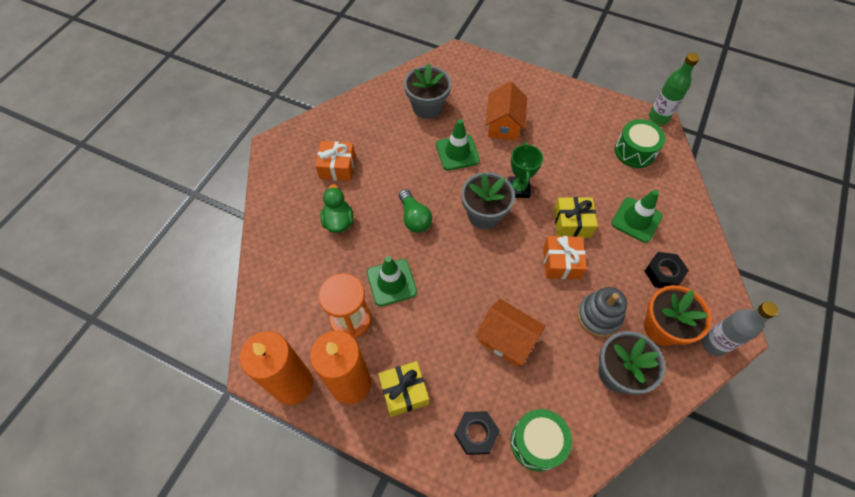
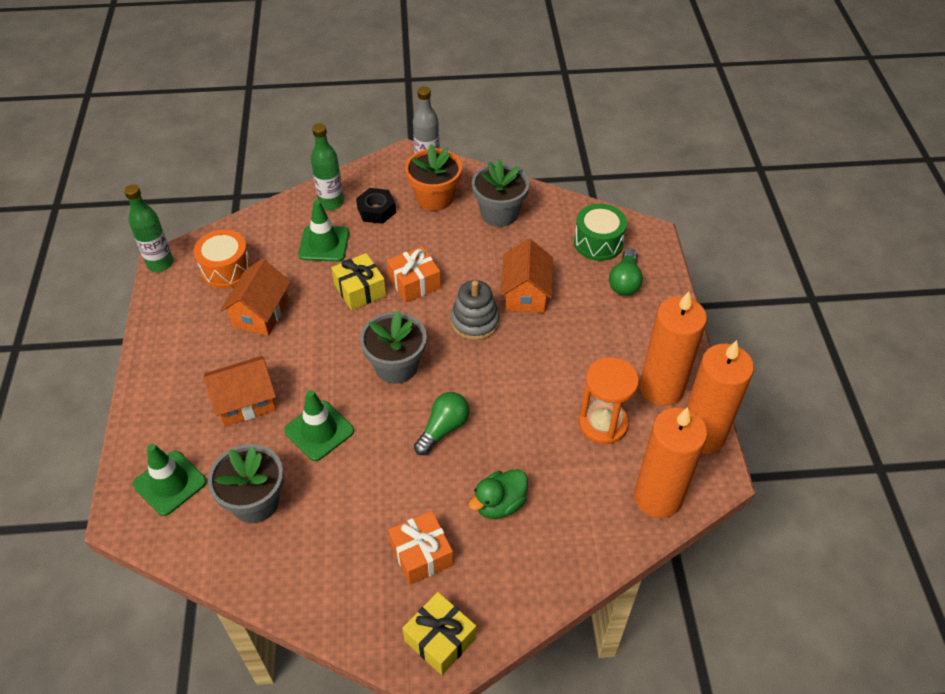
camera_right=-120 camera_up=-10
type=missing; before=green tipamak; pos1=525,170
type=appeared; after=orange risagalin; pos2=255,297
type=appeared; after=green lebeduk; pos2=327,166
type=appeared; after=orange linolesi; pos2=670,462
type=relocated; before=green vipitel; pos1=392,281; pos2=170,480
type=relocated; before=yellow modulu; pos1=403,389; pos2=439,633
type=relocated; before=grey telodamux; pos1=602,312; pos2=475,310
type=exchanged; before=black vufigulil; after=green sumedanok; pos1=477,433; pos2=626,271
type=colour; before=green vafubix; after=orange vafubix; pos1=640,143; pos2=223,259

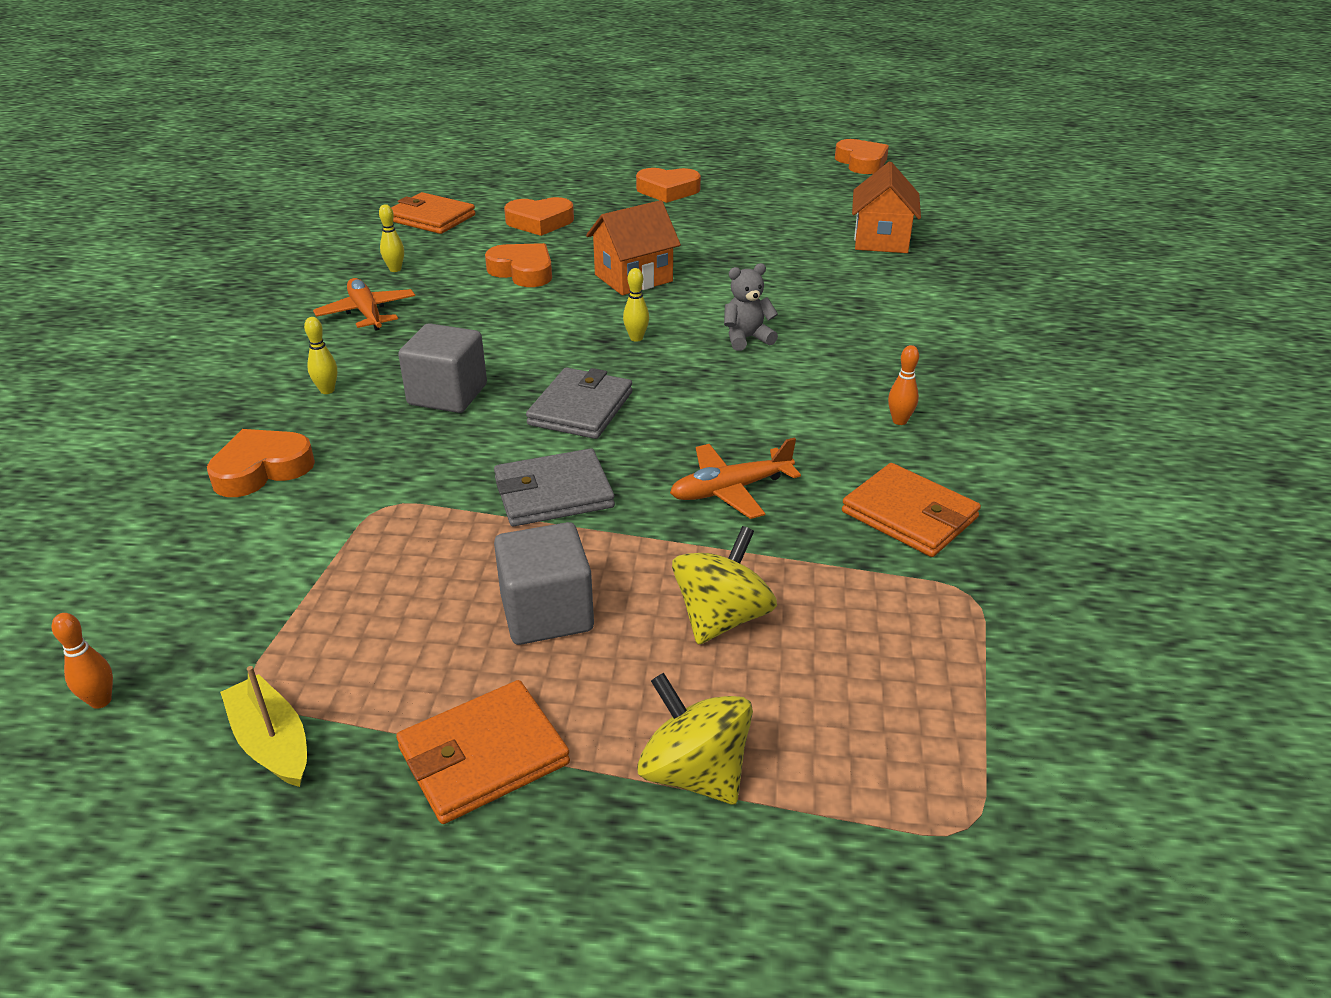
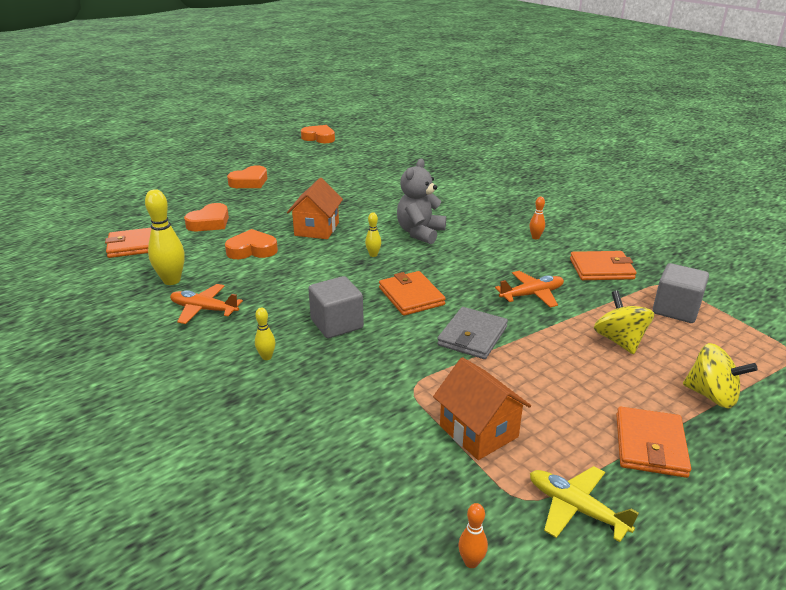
camera_right=-45 camera_up=-5
type=missing; before=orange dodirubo; pos1=261,463
type=relocated; before=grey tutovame; pos1=544,583; pos2=681,293
type=relocated; before=orange risagalin; pos1=886,207; pos2=482,408
type=exchanged; before=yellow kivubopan; after=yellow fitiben; pos1=263,726; pos2=584,504
type=colour; before=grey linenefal; after=orange linenefal; pos1=579,403; pos2=412,293
type=spun; before=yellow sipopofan; pos1=695,738; pos2=720,375; turn=-150
type=spun; before=orange fitiben; pos1=735,478; pos2=529,289; turn=-135
type=size; before=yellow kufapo; pos1=391,238; pos2=165,237; scale=1.98
type=size; before=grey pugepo; pos1=751,307; pos2=421,201; scale=1.64

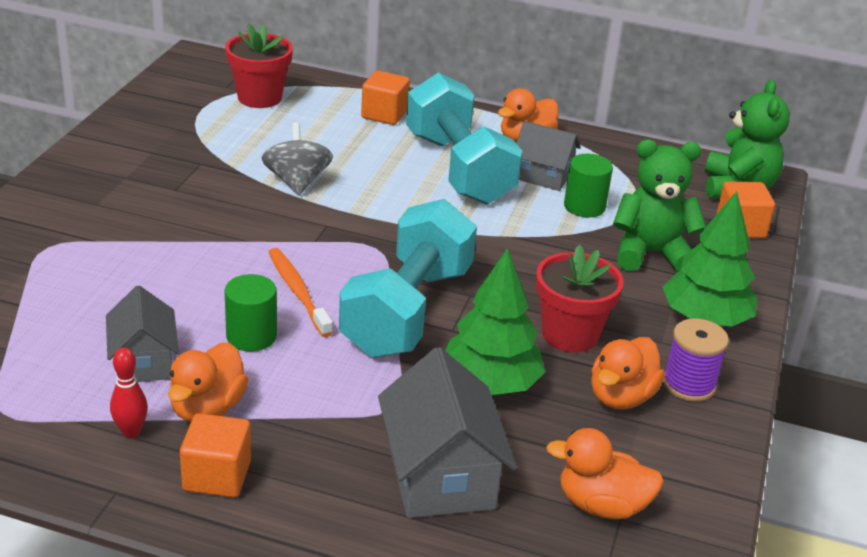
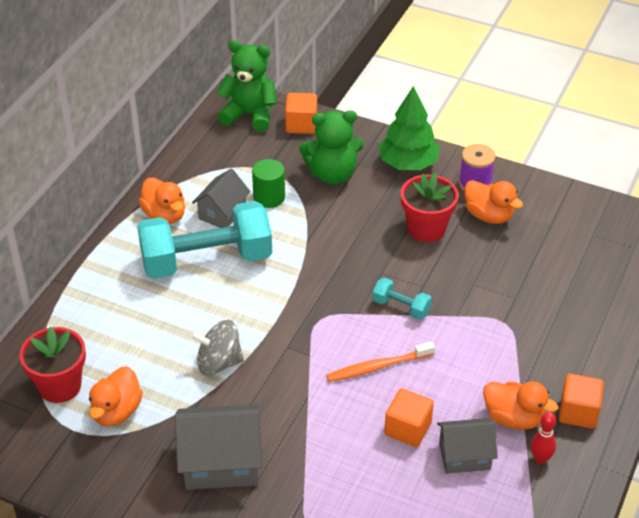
camera_right=-80 camera_up=10
type=missing; before=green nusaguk; pos1=250,313
type=missing; before=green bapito; pos1=495,321
type=relocated; before=orange tutovame; pos1=385,98; pos2=409,417
type=relocated; before=grey risagalin; pos1=447,432; pos2=218,447
type=relocated; before=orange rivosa; pos1=605,473; pos2=116,396
type=spun; before=green pugepo; pos1=659,206; pos2=331,147; turn=-105
type=size; before=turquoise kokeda; pos1=408,278; pos2=402,299; scale=0.43

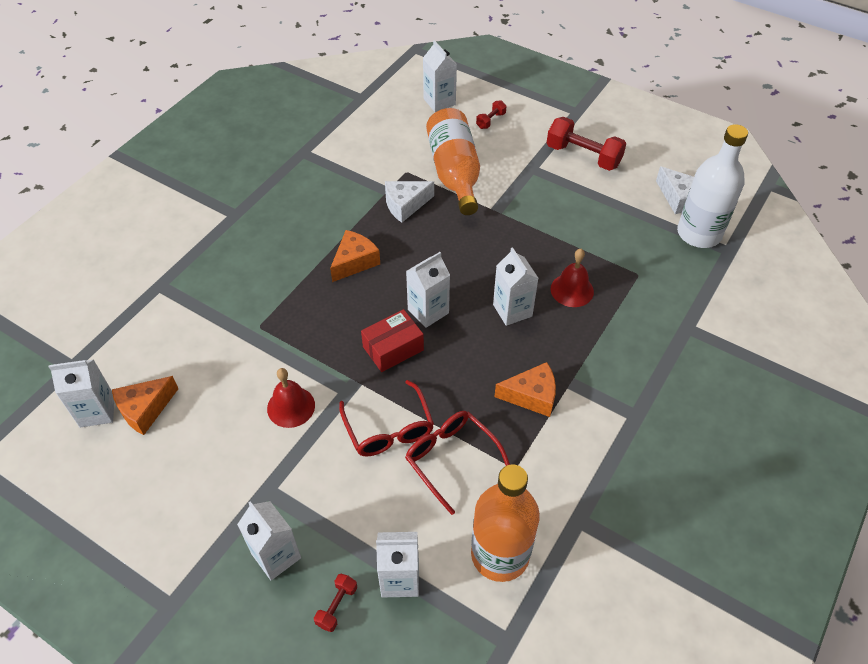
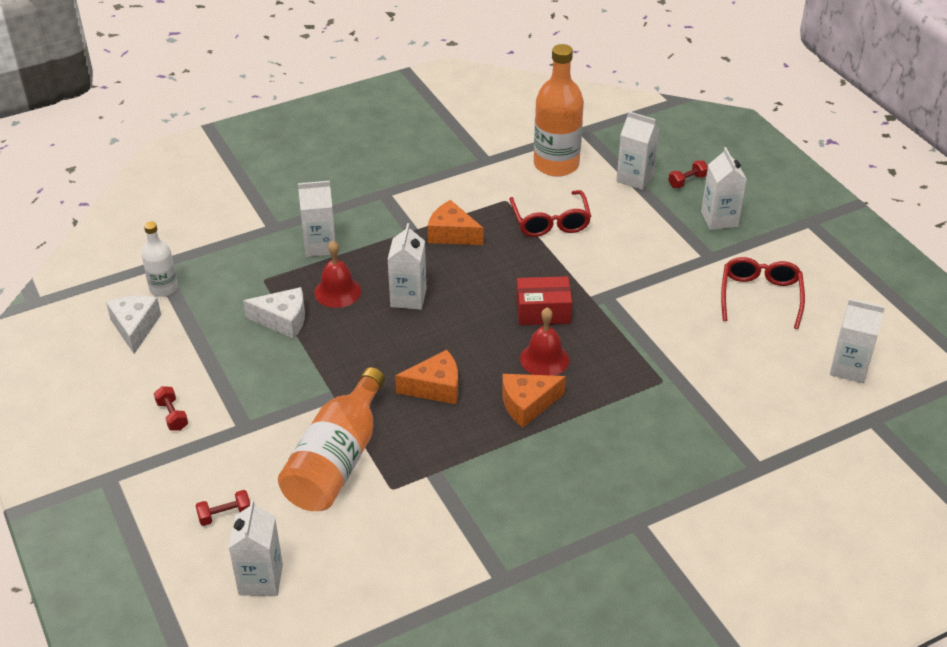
camera_right=-150 camera_up=-10
type=relocated; before=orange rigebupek; pos1=145,405; pos2=426,377
type=relocated; before=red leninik; pos1=291,398; pos2=544,342
type=relocated; before=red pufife; pos1=386,418; pos2=763,293
type=relocated; before=white rigebupek; pos1=409,202; pos2=274,313
type=relocated; before=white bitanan; pos1=428,290; pos2=317,219
type=size; before=red kokeda; pos1=586,144; pos2=171,408; scale=0.49
type=size; before=white lebeduk; pos1=712,186; pos2=160,259; scale=0.55

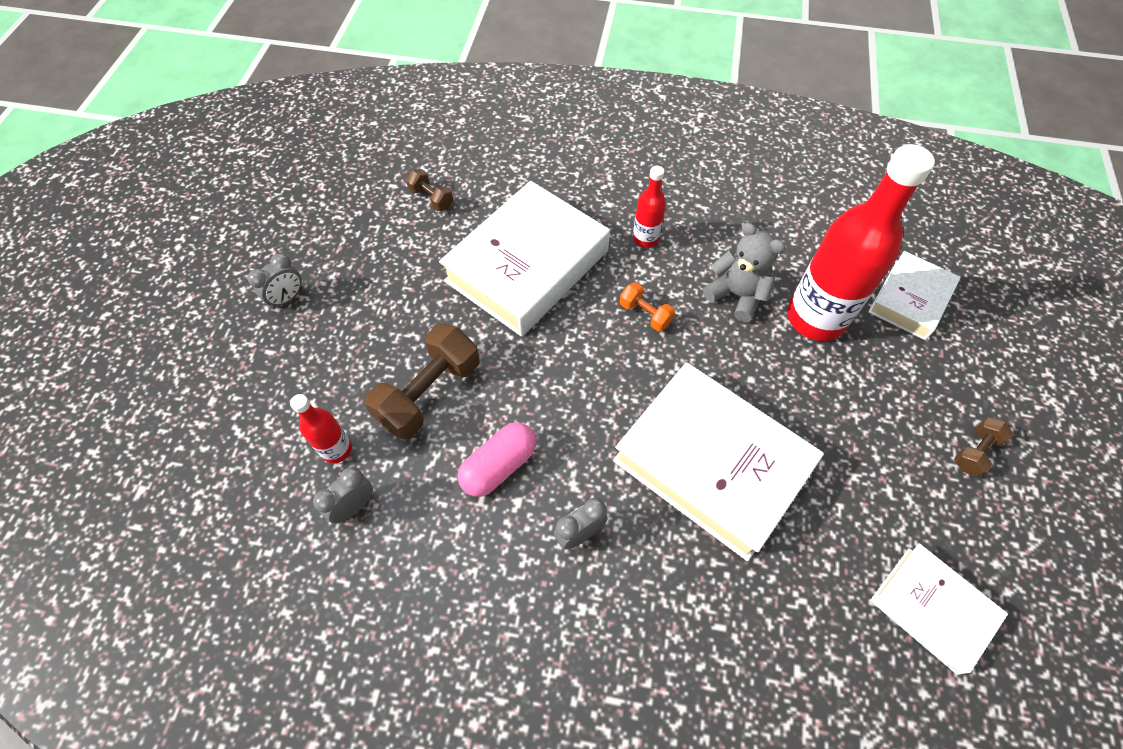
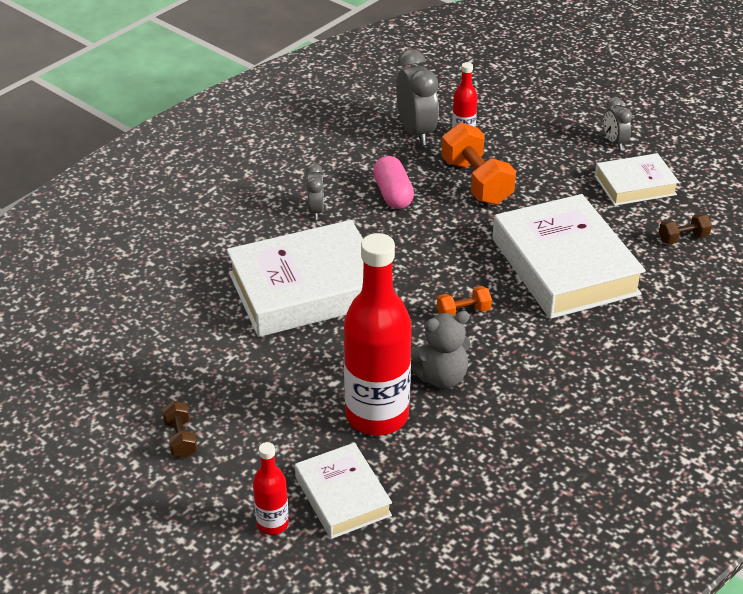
camera_right=120 camera_up=-20
type=relocated; before=red lebeduk; pos1=649,207; pos2=271,488
type=relocated; before=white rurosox; pos1=939,609; pos2=637,179
type=colour; before=brown kokeda; after=orange kokeda; pos1=421,381; pos2=478,164
type=size; before=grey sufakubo; pos1=343,495; pos2=417,97; scale=1.83

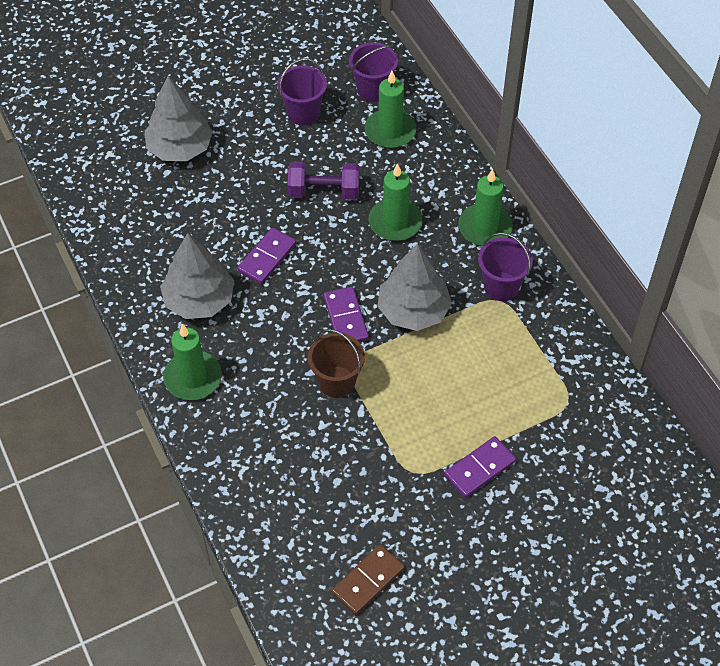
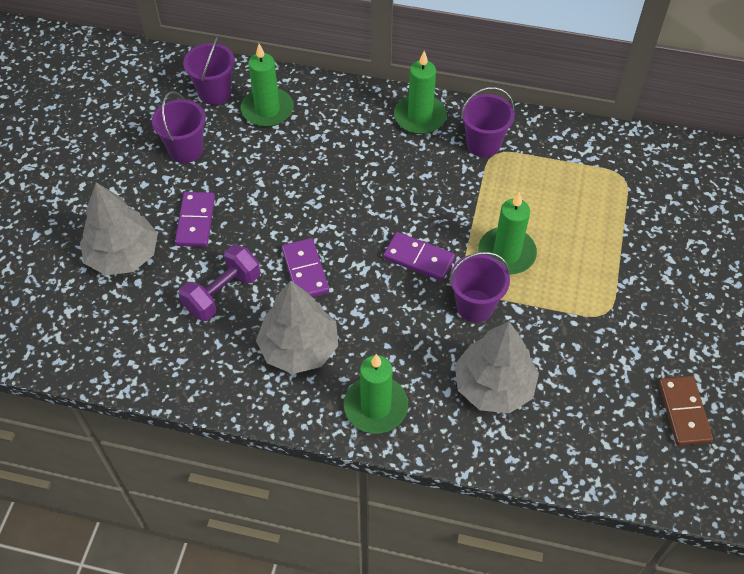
camera_right=-50 camera_up=0
type=relocated; before=purple kokeda; pos1=323,180; pos2=219,283
type=relocated; before=green linolesi; pos1=395,202; pos2=507,233
type=relocated; before=grey bapito; pos1=414,287; pos2=497,367
type=relocated; before=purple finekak; pos1=480,467; pos2=195,219
type=colour; before=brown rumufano; after=purple rumufano; pos1=336,363; pos2=479,287

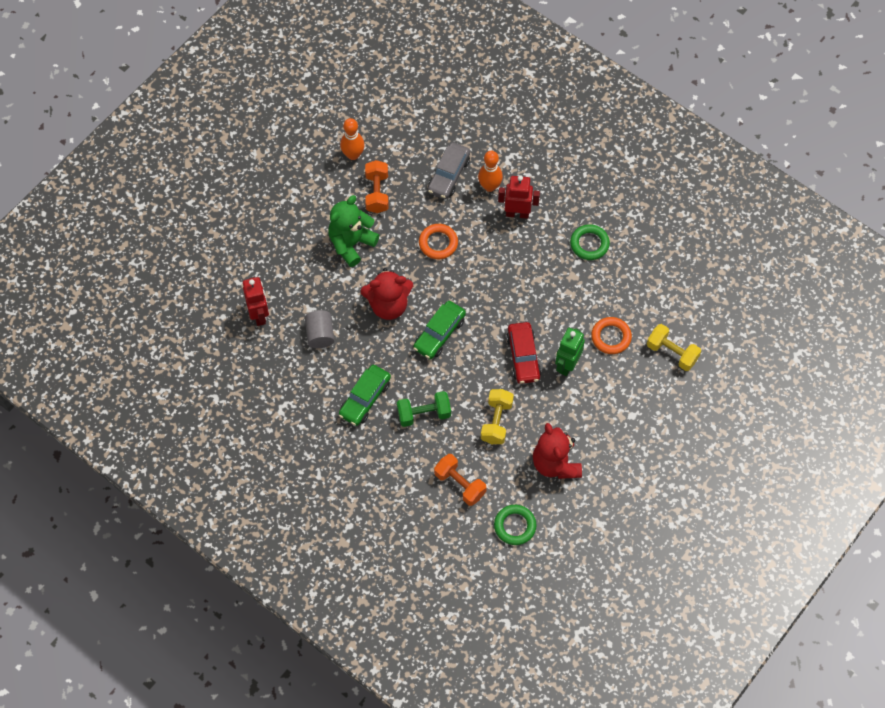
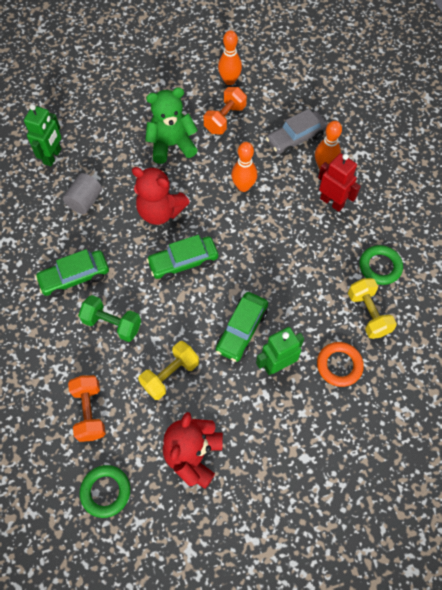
camera_right=35 camera_up=0
type=relocated; before=yellow kokeda; pos1=674,347; pos2=372,308
type=exchanged; before=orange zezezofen; after=orange kufapo; pos1=438,241; pos2=244,167
type=colour; before=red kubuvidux; after=green kubuvidux; pos1=256,301; pos2=42,135
type=colour; before=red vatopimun; after=green vatopimun; pos1=523,353; pos2=242,327

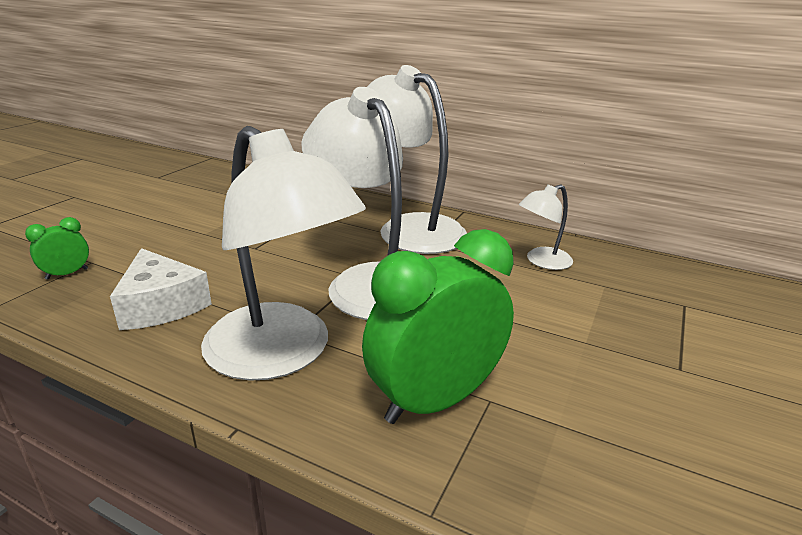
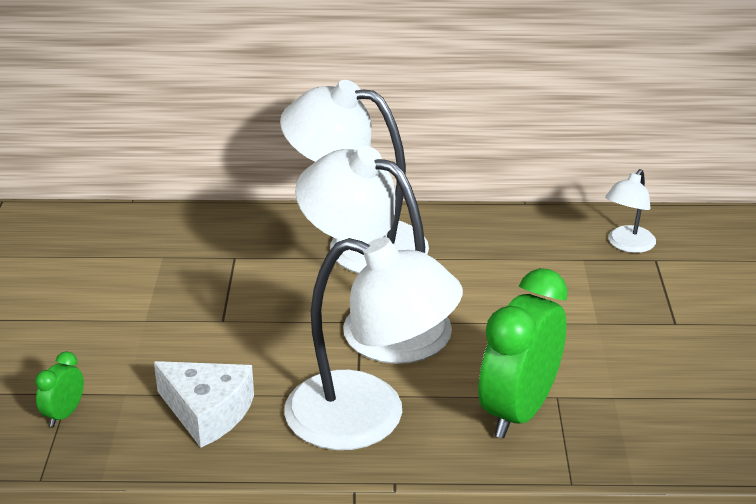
camera_right=-25 camera_up=5
type=relocated; before=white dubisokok; pos1=546,227; pos2=630,211

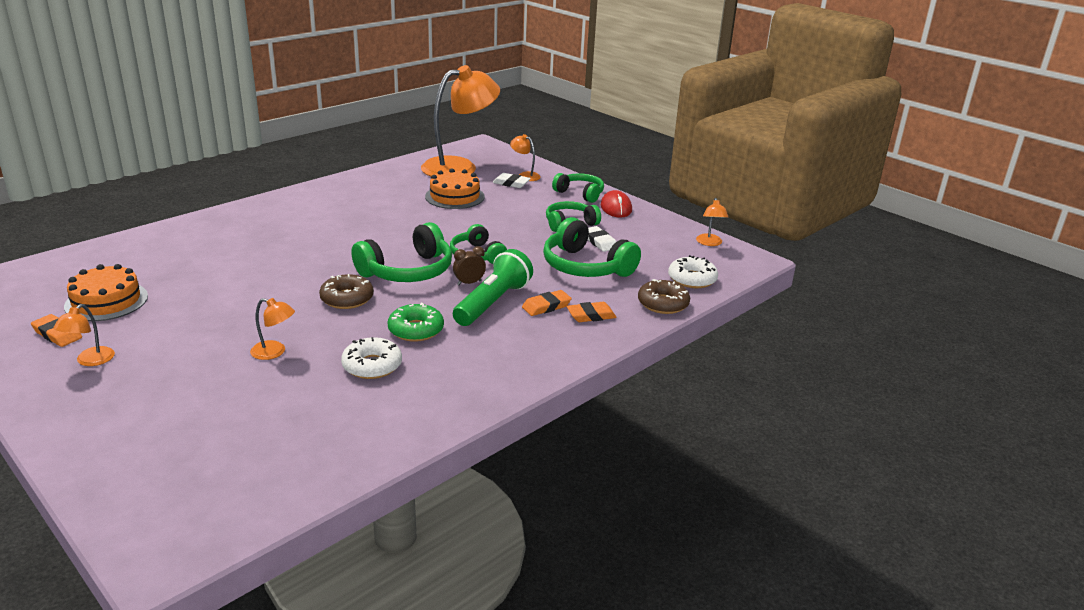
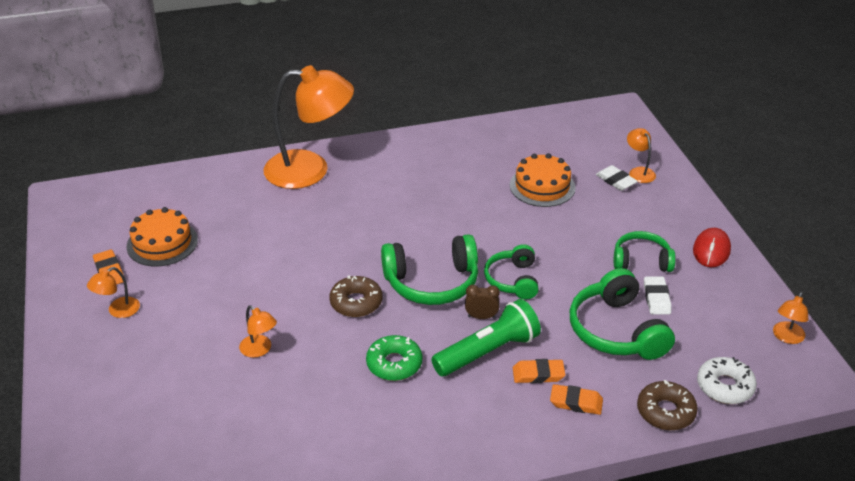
camera_right=30 camera_up=10
type=missing; before=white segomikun; pos1=371,358
type=missing; before=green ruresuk; pos1=578,188
type=relocated; before=orange dubisokok; pos1=460,120; pos2=309,127

